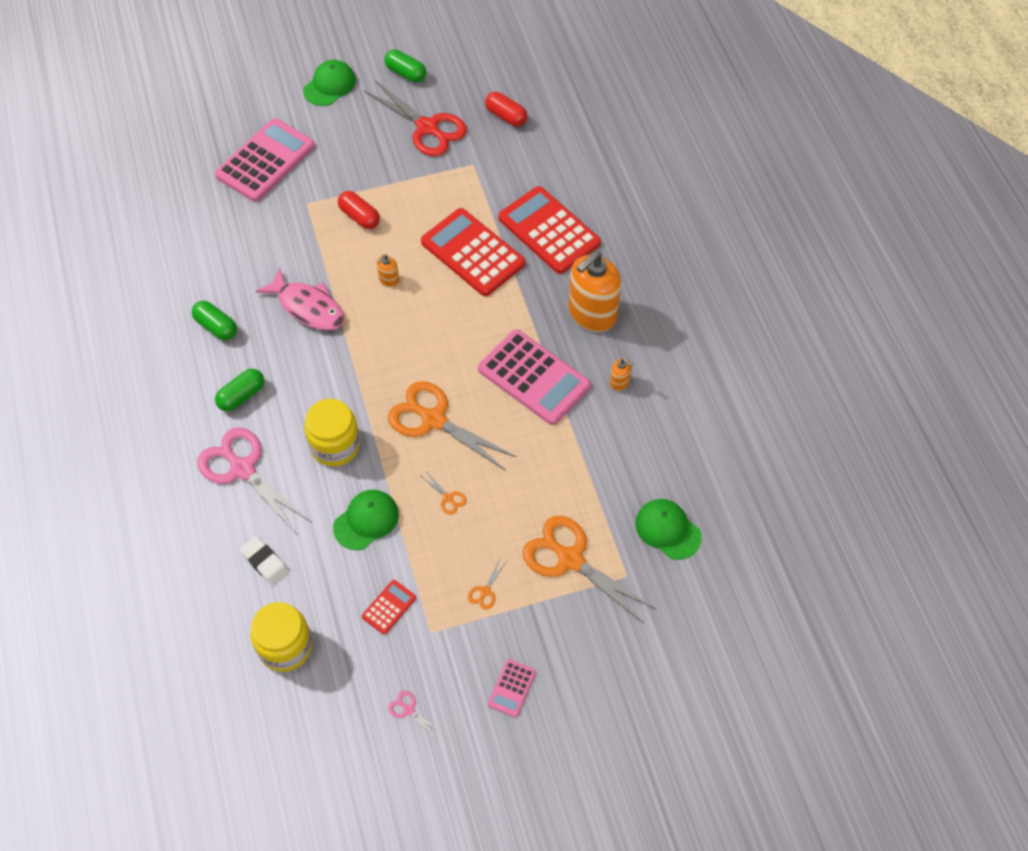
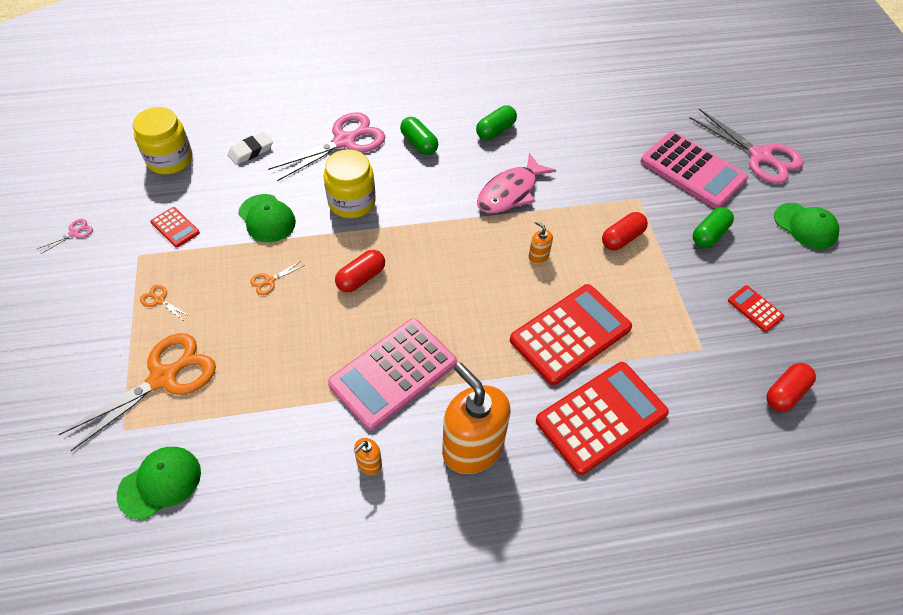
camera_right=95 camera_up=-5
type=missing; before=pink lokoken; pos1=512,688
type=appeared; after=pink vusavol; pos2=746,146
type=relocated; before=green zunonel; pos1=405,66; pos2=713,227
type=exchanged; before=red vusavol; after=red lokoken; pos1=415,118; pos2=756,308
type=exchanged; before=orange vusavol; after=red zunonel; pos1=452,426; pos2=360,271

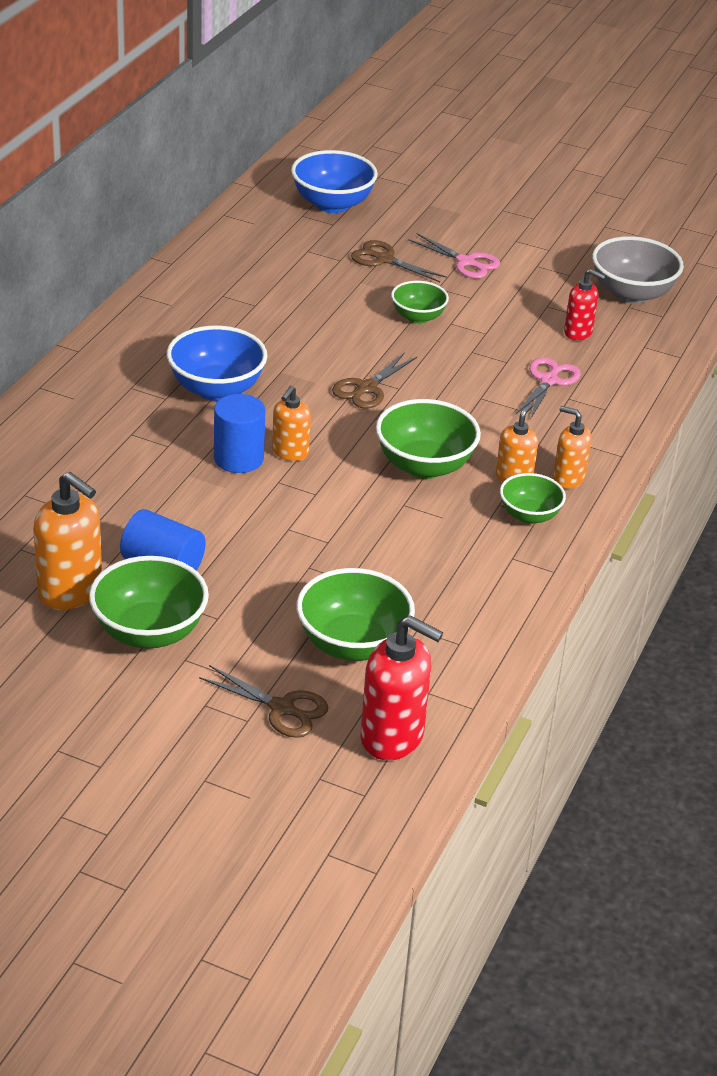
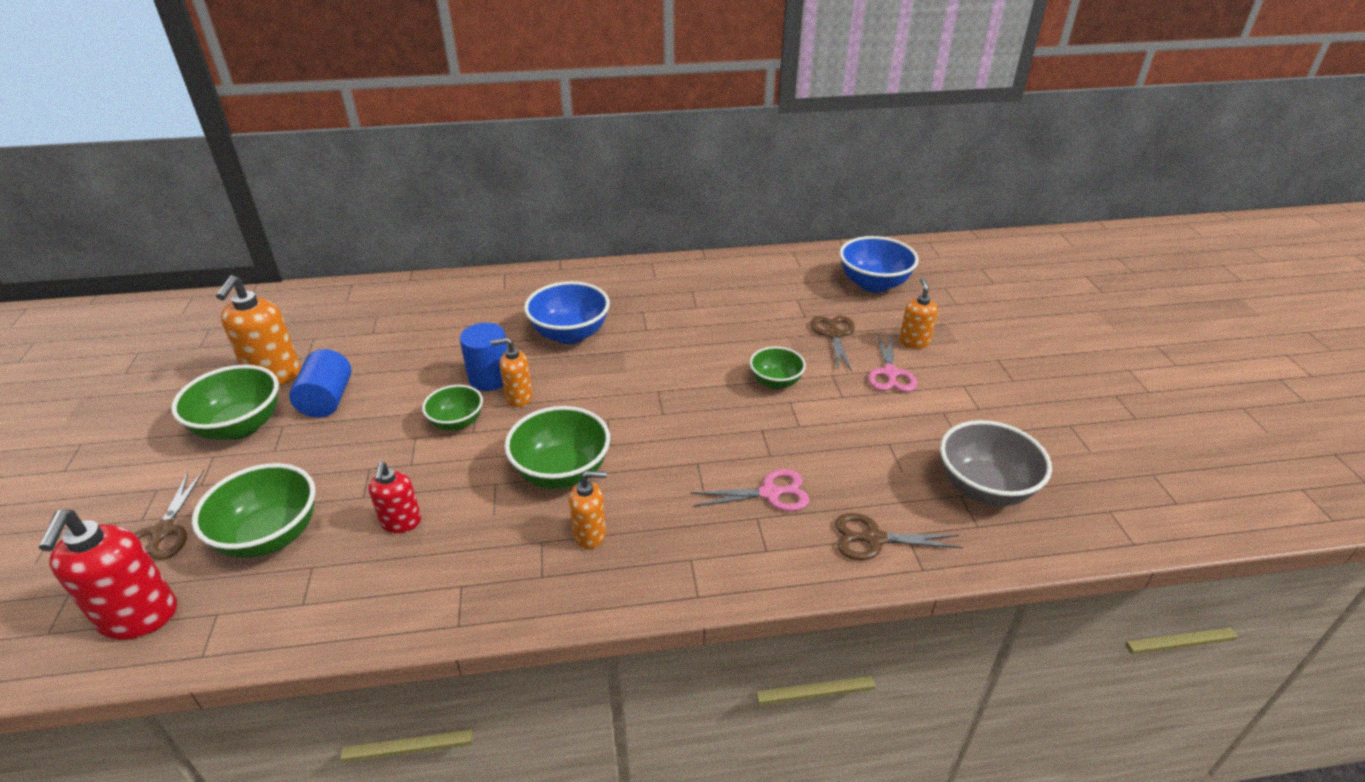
camera_right=60 camera_up=0
type=relocated; before=brown vusavol; pos1=374,380; pos2=899,536
type=relocated; before=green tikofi; pos1=533,498; pos2=452,408
type=relocated; before=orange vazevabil; pos1=572,447; pos2=918,313
type=relocated; before=red vazevabil; pos1=585,305; pos2=394,497

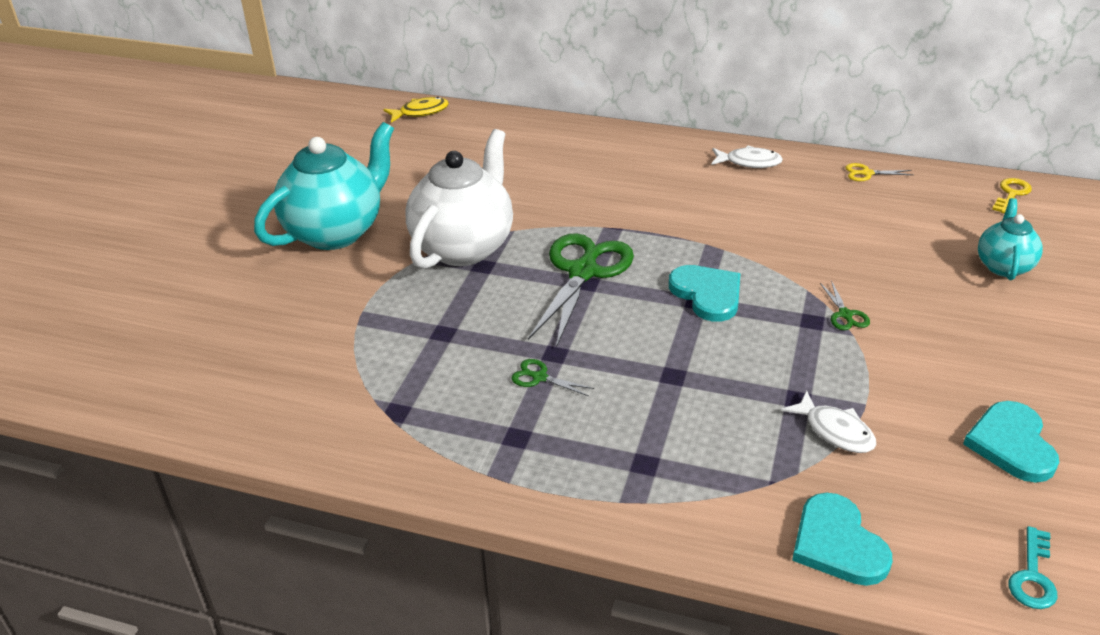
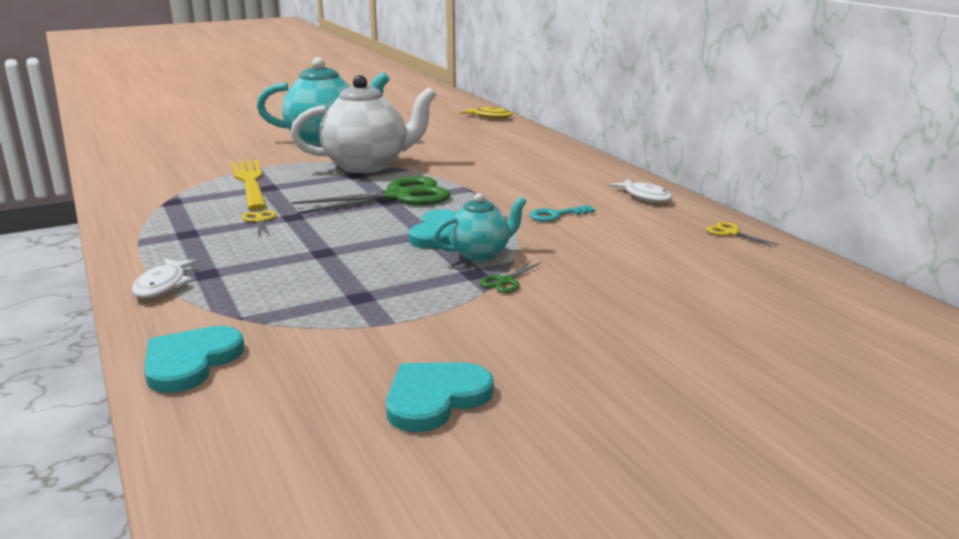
camera_right=45 camera_up=-15
type=missing; before=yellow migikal; pos1=1012,196
type=appeared; after=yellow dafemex; pos2=249,185
type=relocated; before=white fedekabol; pos1=829,421; pos2=165,278
type=relocated; before=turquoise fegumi; pos1=1010,239; pos2=480,227
type=relocated; before=turquoise migikal; pos1=1033,567; pos2=562,213
type=colour; before=green vusavol; after=yellow vusavol; pos1=552,377; pos2=259,223

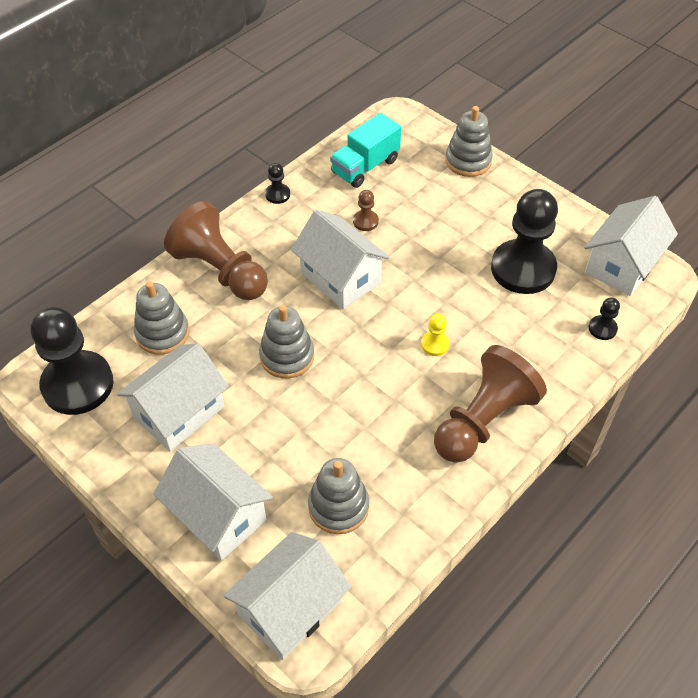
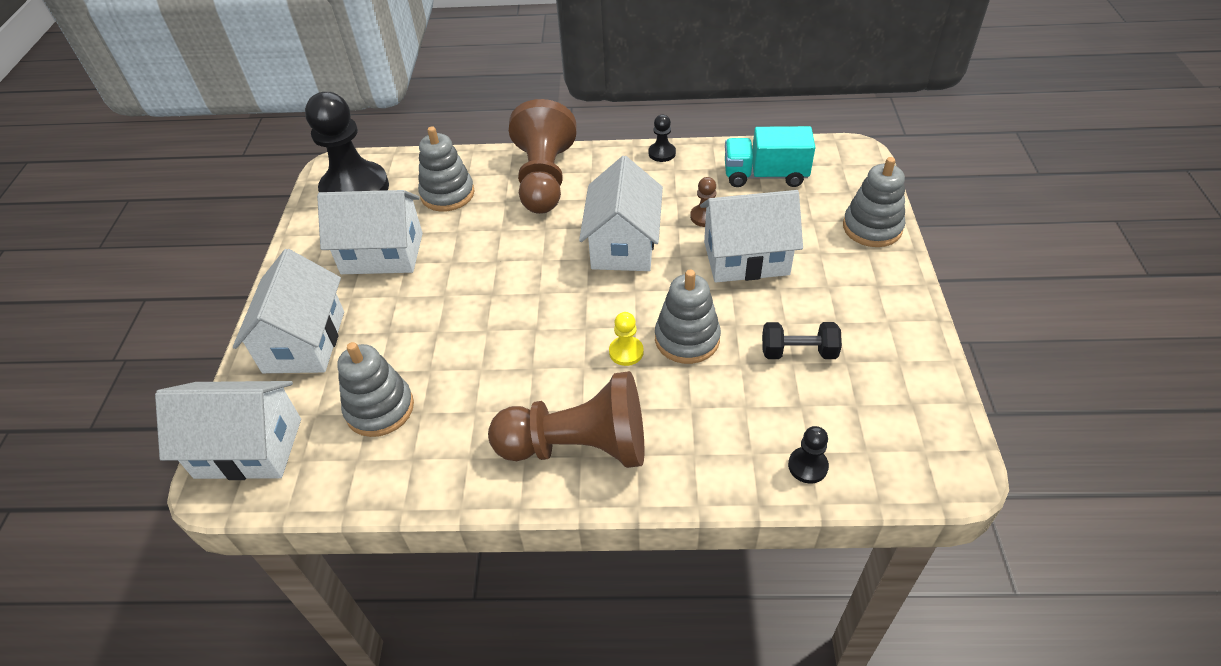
camera_right=50 camera_up=-5
type=relocated; before=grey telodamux; pos1=286,342; pos2=688,317
type=relocated; before=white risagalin; pos1=631,246; pos2=751,236
type=exchanged; before=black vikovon; after=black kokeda; pos1=524,241; pos2=802,340

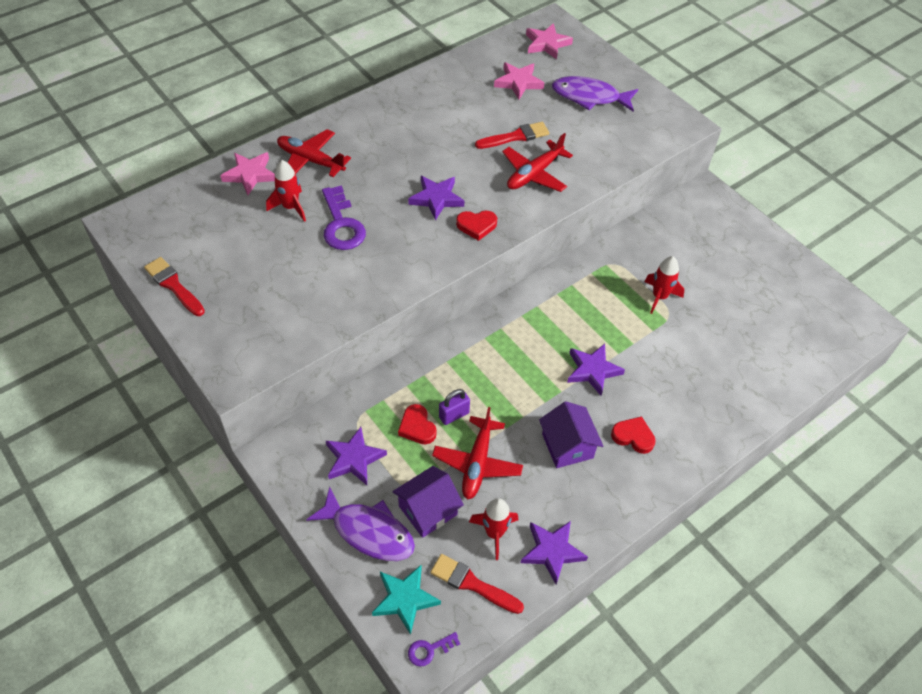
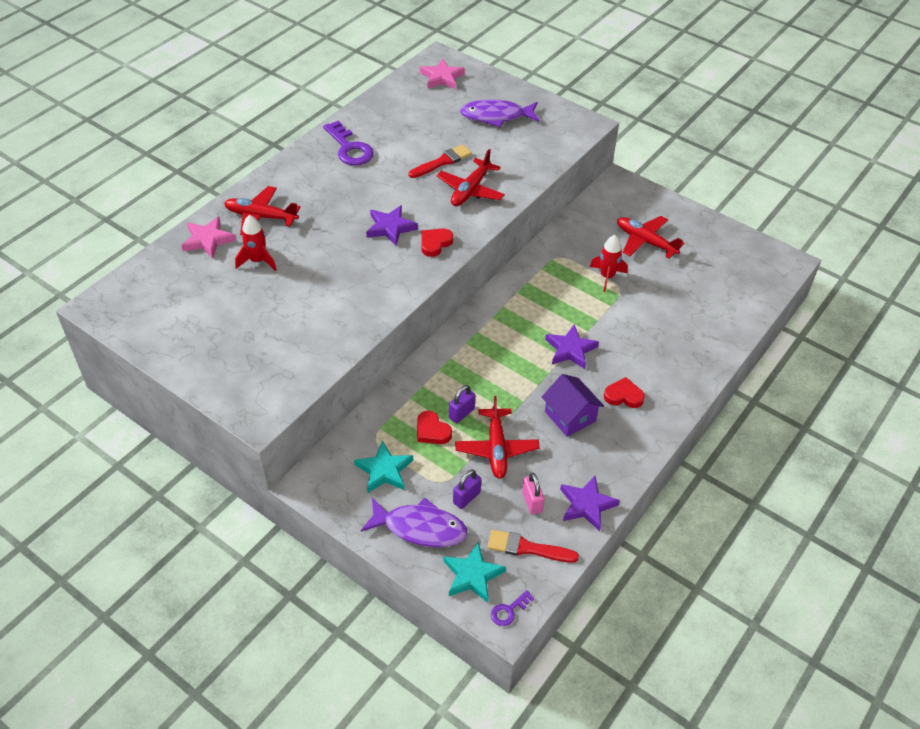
camera_right=-15 camera_up=-5
type=missing; before=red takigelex; pos1=174,286
type=missing; before=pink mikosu; pos1=519,80
type=appeared; after=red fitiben; pos2=651,237
type=relocated; before=purple migikal; pos1=344,217; pos2=348,143
type=exchanged; before=purple risagalin; after=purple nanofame; pos1=428,502; pos2=467,489
type=exchanged; before=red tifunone; after=pink nanofame; pos1=493,529; pos2=533,494
type=colour; before=purple mikosu; after=turquoise mikosu; pos1=356,456; pos2=383,466
type=spun; before=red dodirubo; pos1=476,226; pos2=437,242; turn=150

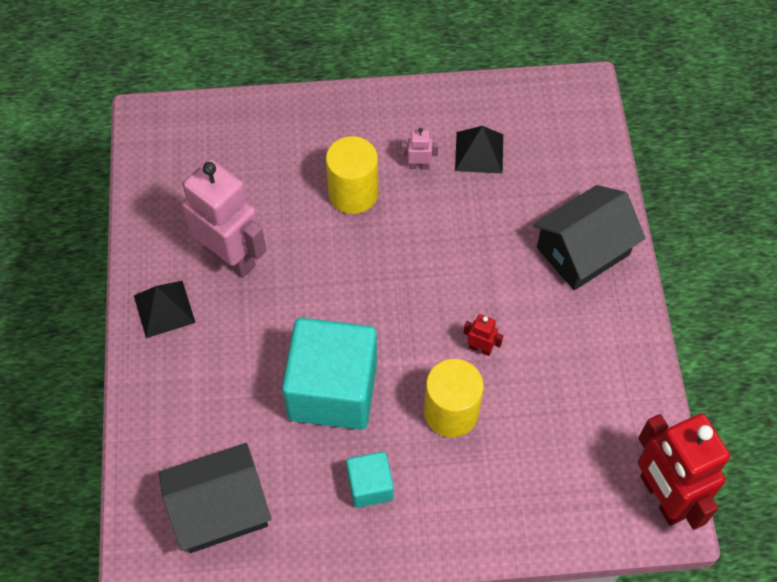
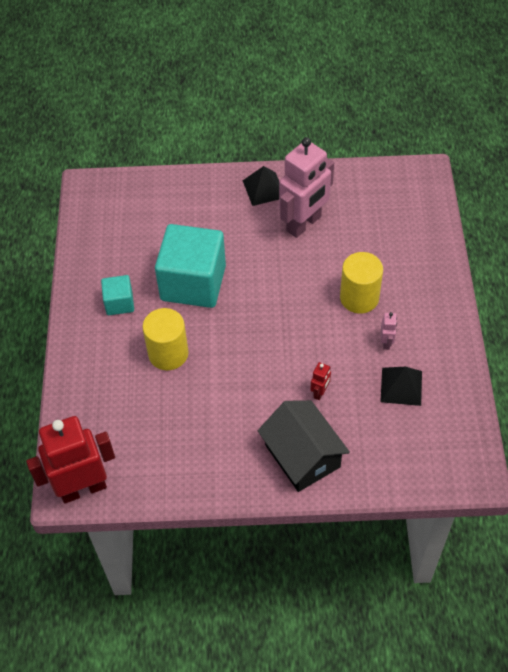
camera_right=95 camera_up=-5
type=missing; before=black risagalin; pos1=215,498
type=relocated; before=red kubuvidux; pos1=483,335; pos2=320,381

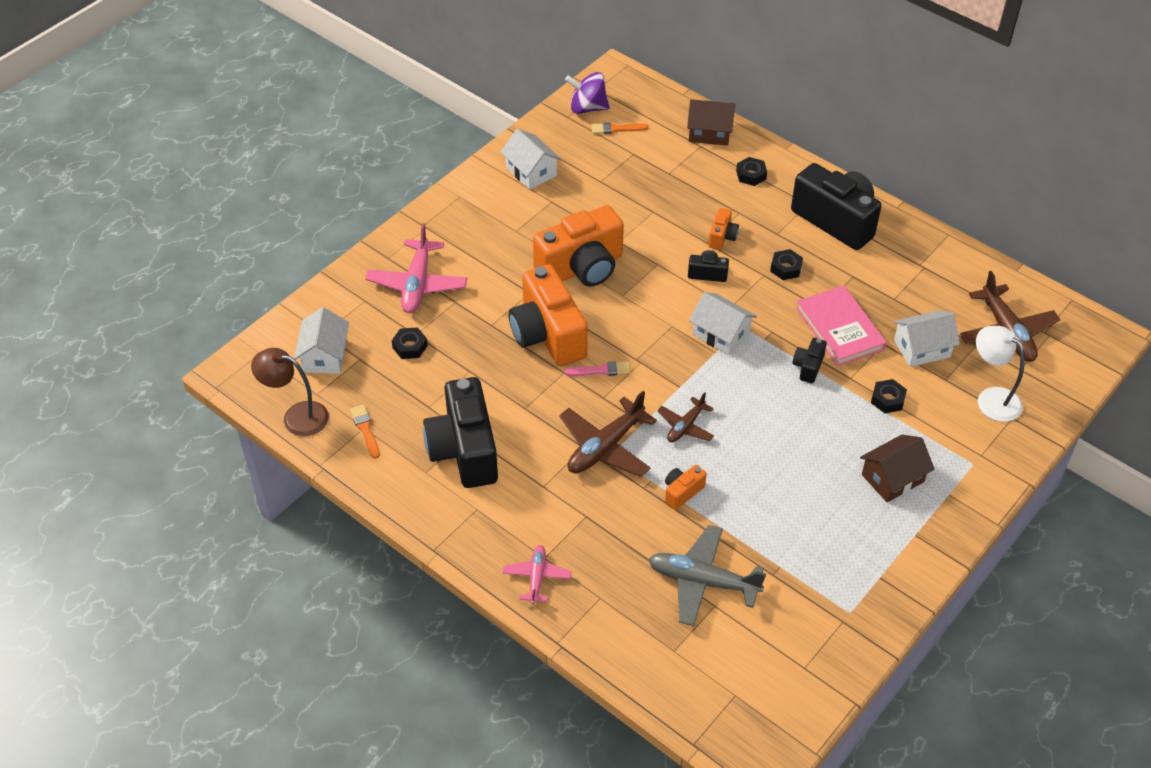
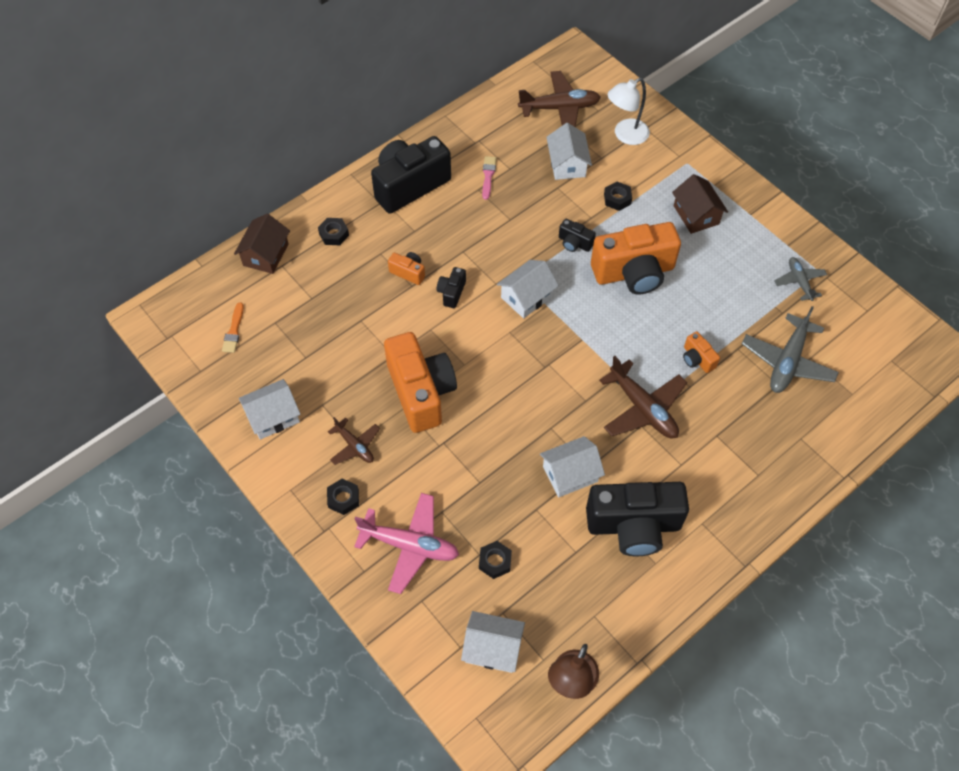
camera_right=-80 camera_up=10
type=missing; before=orange takigelex; pos1=365,432
type=missing; before=pink fitiben; pos1=537,574
type=missing; before=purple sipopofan; pos1=587,93
type=missing; before=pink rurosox; pos1=841,325
type=appeared; after=white risagalin; pos2=572,467
type=appeared; after=grey fitiben; pos2=800,279
type=relocated; before=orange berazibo; pos1=548,315; pos2=636,258
type=relocated; before=pink takigelex; pos1=597,368; pos2=489,178
type=relocated; before=brown fitiben; pos1=685,417; pos2=354,441
type=relocated; before=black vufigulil; pos1=786,264; pos2=343,497

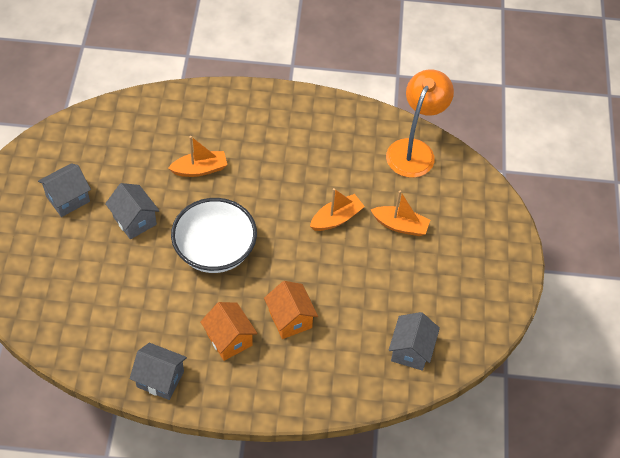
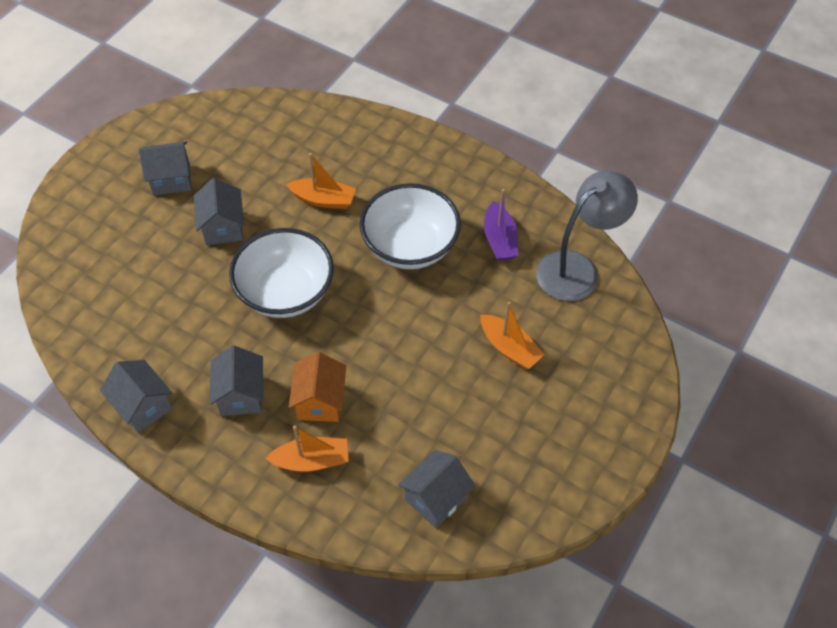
camera_right=30 camera_up=0
type=appeared; after=white tikofi; pos2=410,226
type=appeared; after=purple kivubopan; pos2=501,225
type=relocated; before=orange kivubopan; pos1=337,209; pos2=307,448
type=colour; before=orange risagalin; after=grey risagalin; pos1=229,331; pos2=236,381
type=colour; before=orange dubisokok; after=grey dubisokok; pos1=420,123; pos2=587,236

